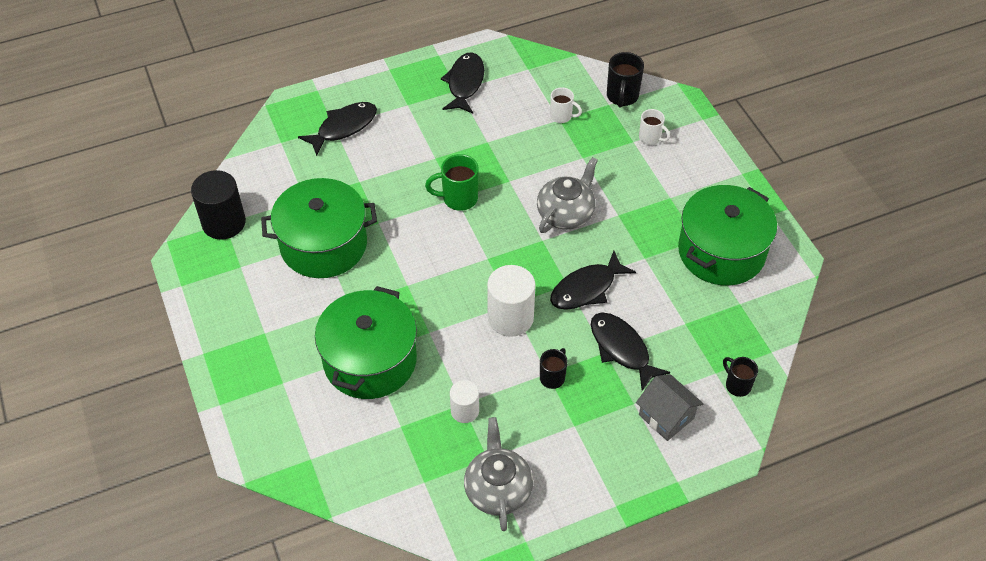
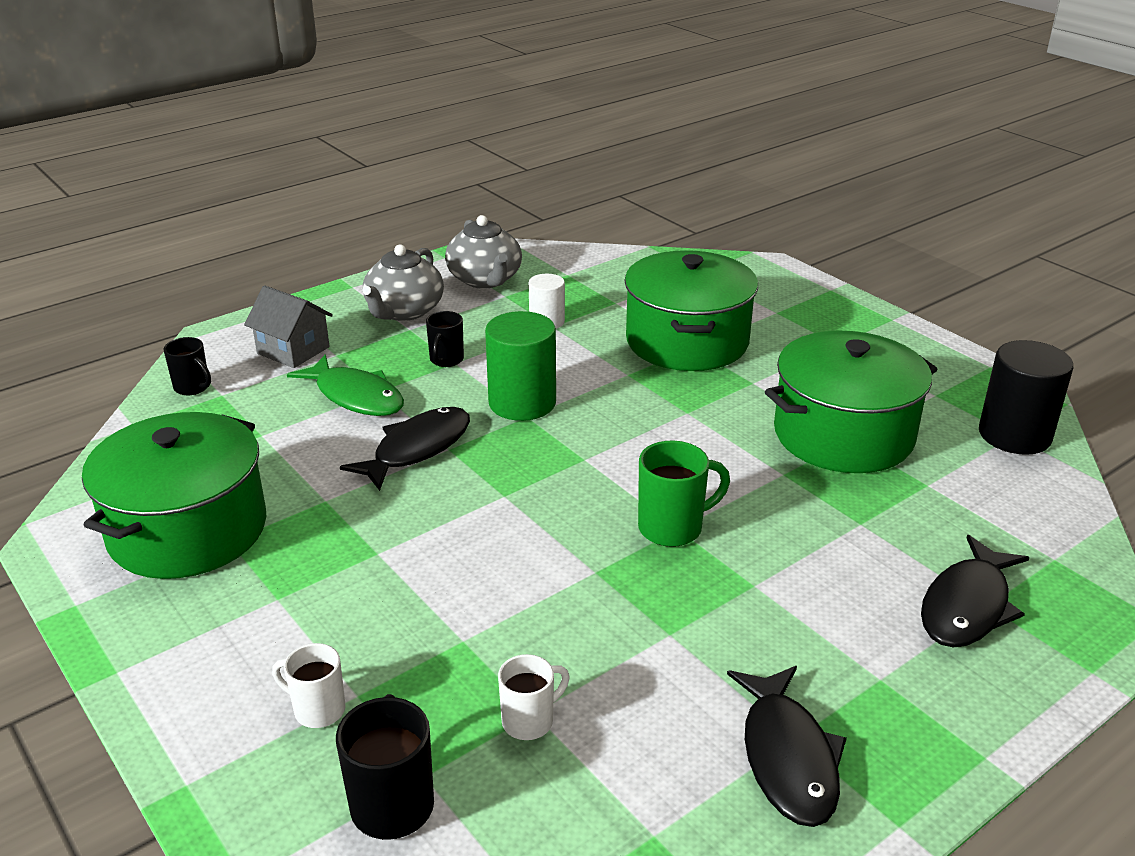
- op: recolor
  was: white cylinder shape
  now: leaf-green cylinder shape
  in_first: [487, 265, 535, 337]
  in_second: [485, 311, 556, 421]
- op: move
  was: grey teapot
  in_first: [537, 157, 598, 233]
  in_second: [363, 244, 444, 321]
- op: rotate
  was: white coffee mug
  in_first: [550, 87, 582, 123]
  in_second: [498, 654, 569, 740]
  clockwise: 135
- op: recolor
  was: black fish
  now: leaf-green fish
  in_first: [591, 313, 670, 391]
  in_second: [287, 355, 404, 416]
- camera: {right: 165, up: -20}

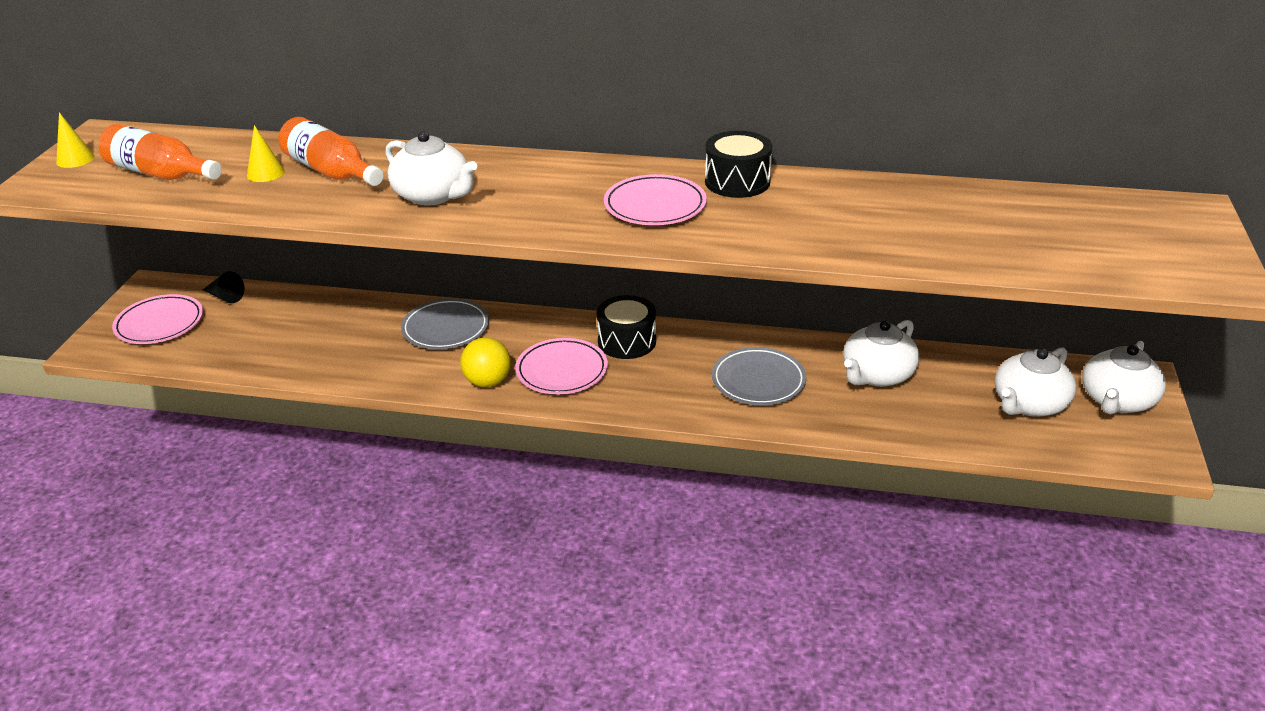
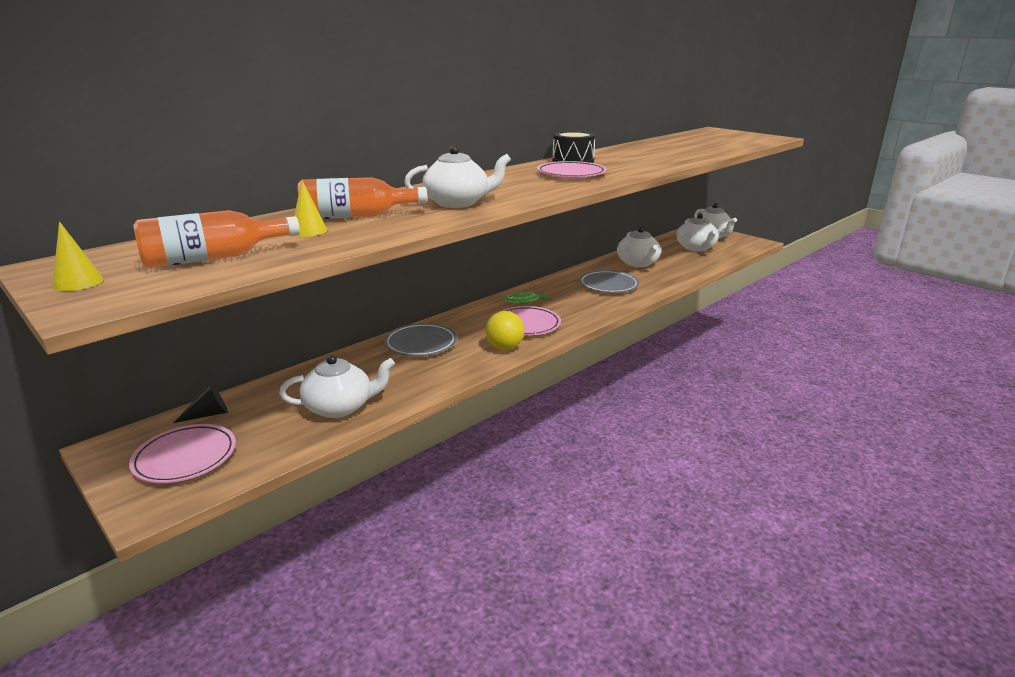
- op: replace
  was: black drum
  now: leaf-green fish
  in_first: [597, 295, 656, 359]
  in_second: [503, 292, 551, 304]
- op: insert
  now: white teapot
  in_second: [279, 355, 395, 418]
- camera: {right: -55, up: -10}

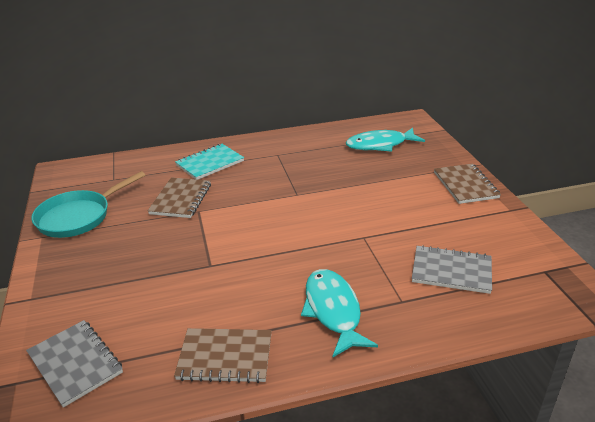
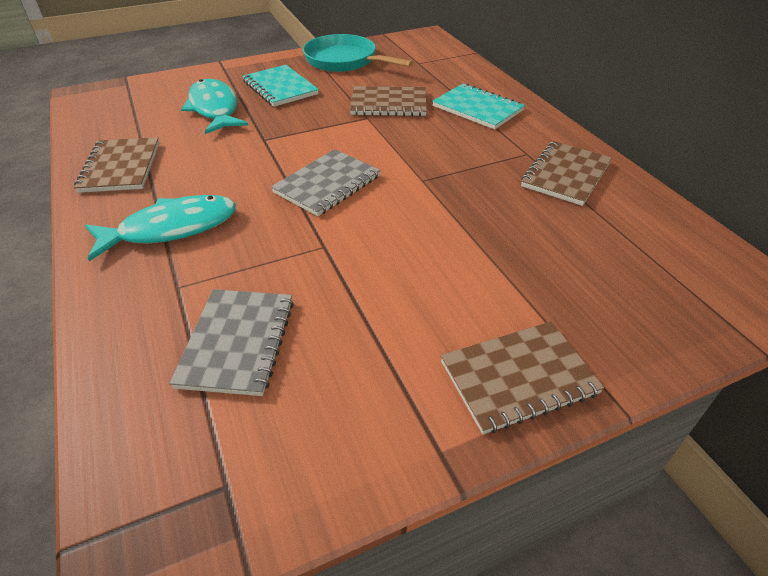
- op: move
  was: grey notebook
  in_first: [26, 320, 123, 408]
  in_second: [271, 149, 380, 216]
- op: move
  was: aqua fish
  in_first: [346, 128, 425, 152]
  in_second: [181, 79, 248, 134]
- op: insert
  now: aqua notebook
  in_second: [242, 65, 319, 107]
- op: insert
  now: brown notebook
  in_second: [521, 141, 612, 206]
- camera: {right: 80, up: 10}

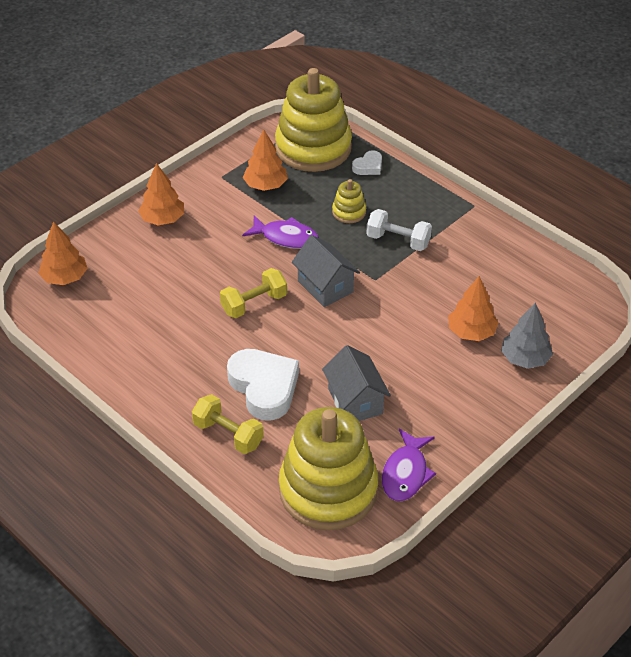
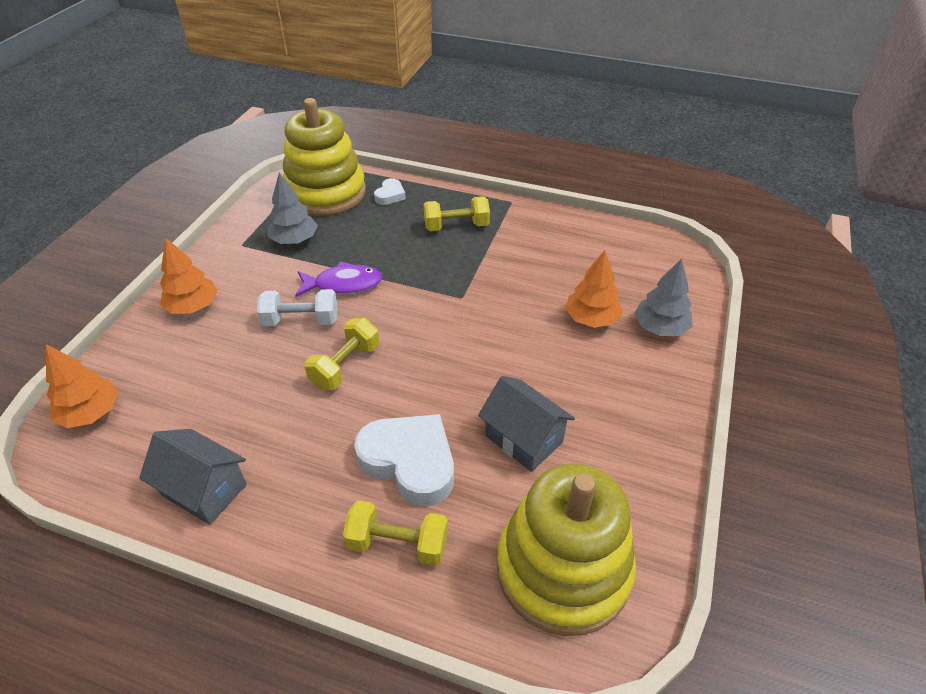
- op: recolor
  was: orange tree
  now: grey tree
  in_first: [243, 130, 288, 191]
  in_second: [267, 173, 318, 244]
- op: move
  was: grey cottage
  in_first: [292, 235, 360, 307]
  in_second: [139, 429, 247, 525]
- op: delete
  was: bright yellow ring stacker
  in_first: [332, 179, 366, 223]
- op: move
  was: white dumbbell
  in_first: [367, 209, 432, 251]
  in_second: [257, 289, 337, 326]
- op: delete
  was: purple fish
  in_first: [382, 429, 436, 501]
- op: insert
  now: bright yellow dumbbell
  in_second: [424, 196, 490, 231]
- camera: {right: -25, up: 0}

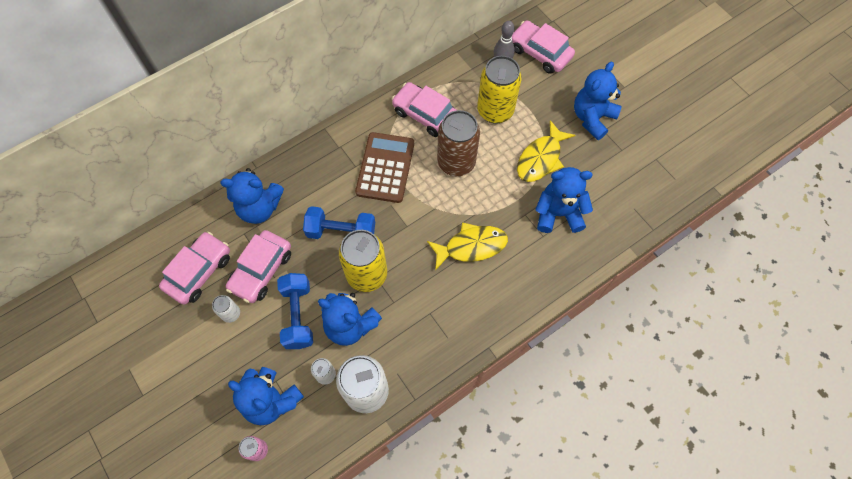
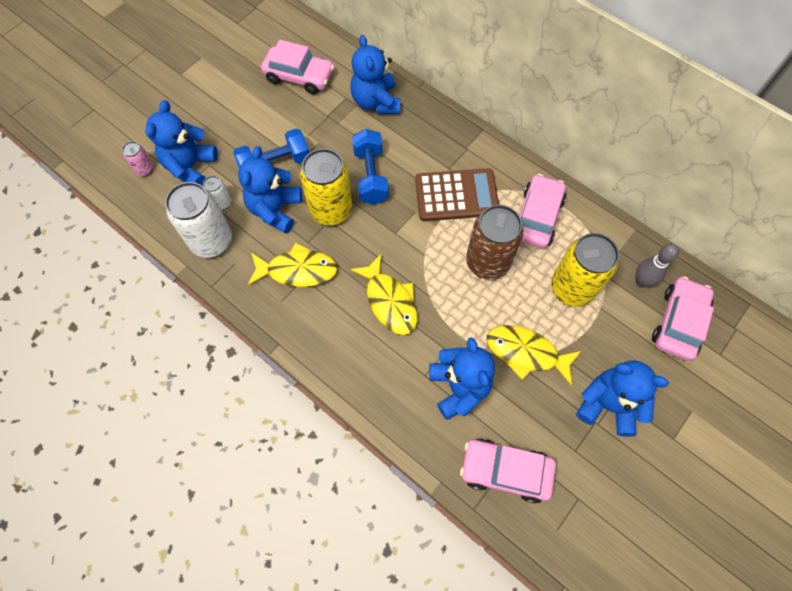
- op: delete
  was: white soda can
  in_first: [212, 295, 240, 323]
- op: move
  was: rosy car
  in_first: [226, 230, 291, 303]
  in_second: [460, 438, 556, 504]
- op: insert
  now: bright yellow fish
  in_second: [248, 243, 338, 287]
- camera: {right: 75, up: 0}

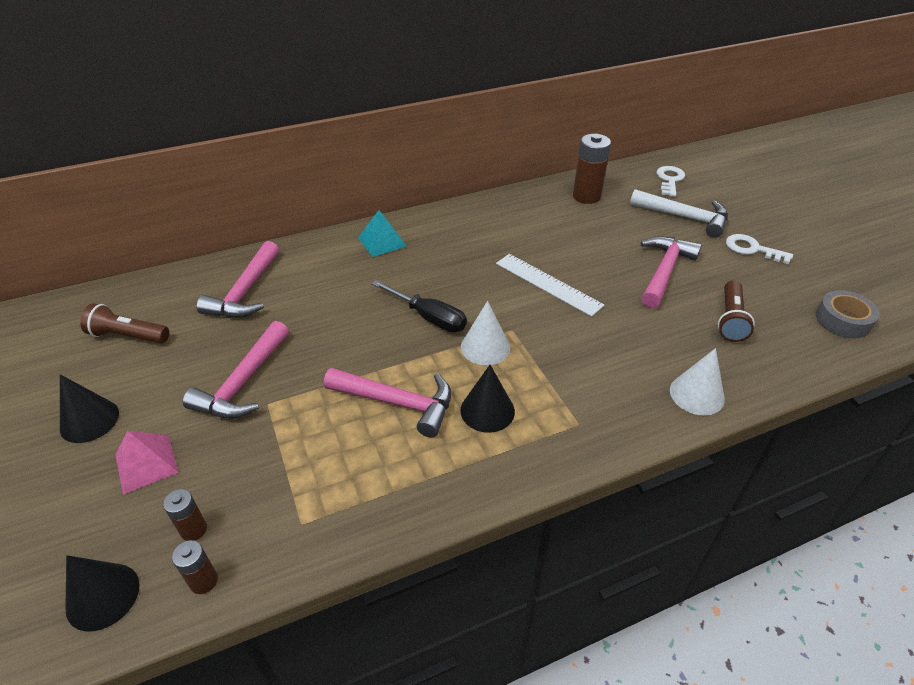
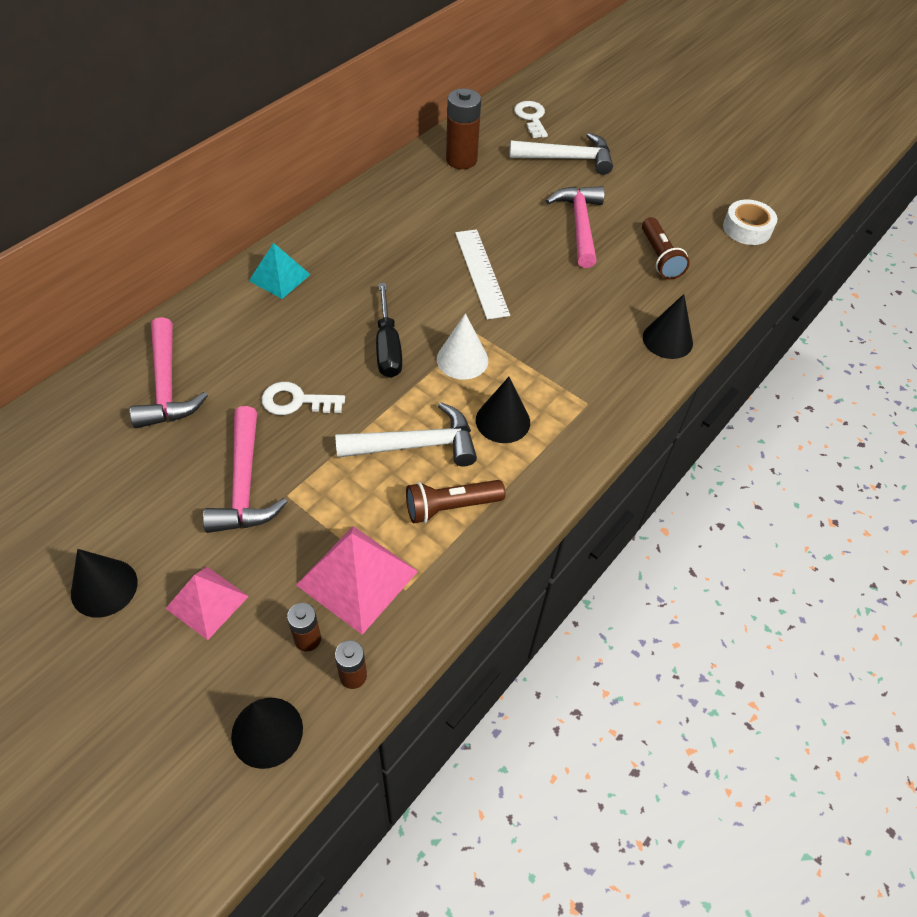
- op: move
  was: brown flashlight
  in_first: [80, 303, 169, 343]
  in_second: [406, 480, 505, 523]
- op: recolor
  was: rosy carpenter's hammer
  now: white carpenter's hammer
  in_first: [324, 368, 451, 437]
  in_second: [335, 402, 477, 467]
- op: rotate
  was: black hand screwdriver
  in_first: [371, 280, 467, 332]
  in_second: [376, 283, 402, 378]
  clockwise: 75
- op: rotate
  was: white measuring stick
  in_first: [496, 254, 605, 317]
  in_second: [455, 229, 510, 320]
  clockwise: 60
- op: recolor
  was: white cone shape
  now: black cone shape
  in_first: [670, 348, 725, 416]
  in_second: [643, 294, 693, 359]
- op: move
  was: white key
  in_first: [726, 234, 793, 264]
  in_second: [262, 382, 345, 415]
- op: recolor
  was: grey roll of tape
  now: white roll of tape
  in_first: [816, 290, 880, 338]
  in_second: [723, 199, 777, 245]
- op: insert
  now: rosy solid pyramid
  in_second: [296, 526, 418, 635]
- camera: {right: -30, up: 10}

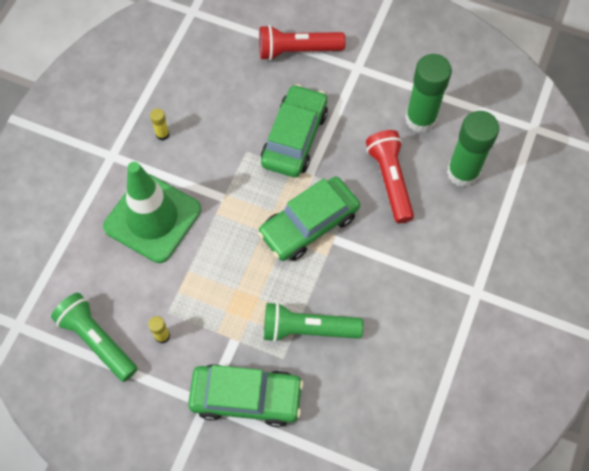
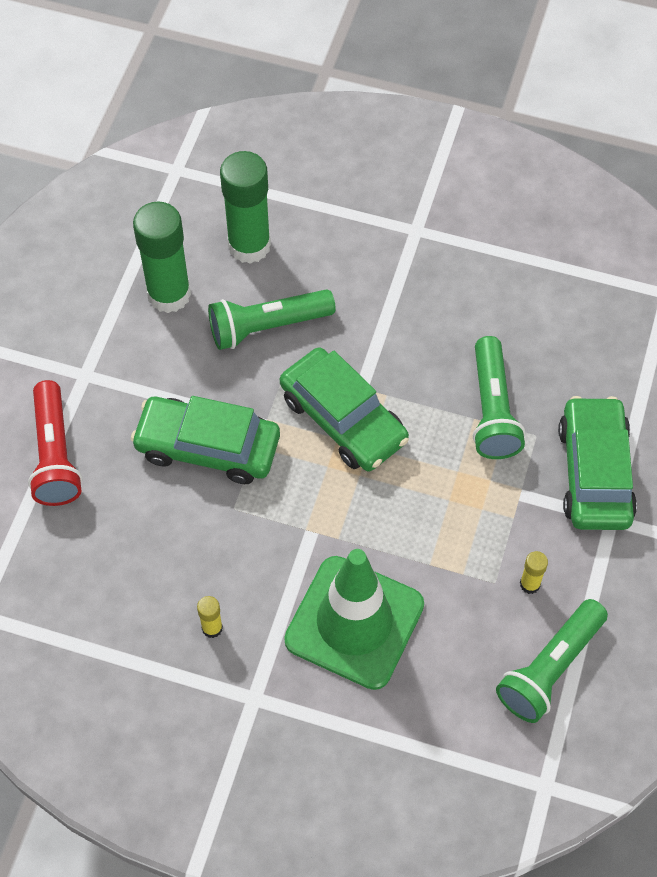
- op: recolor
  was: crimson flashlight
  now: leaf-green flashlight
  in_first: [366, 130, 414, 223]
  in_second: [208, 289, 336, 350]
- camera: {right: -95, up: -5}

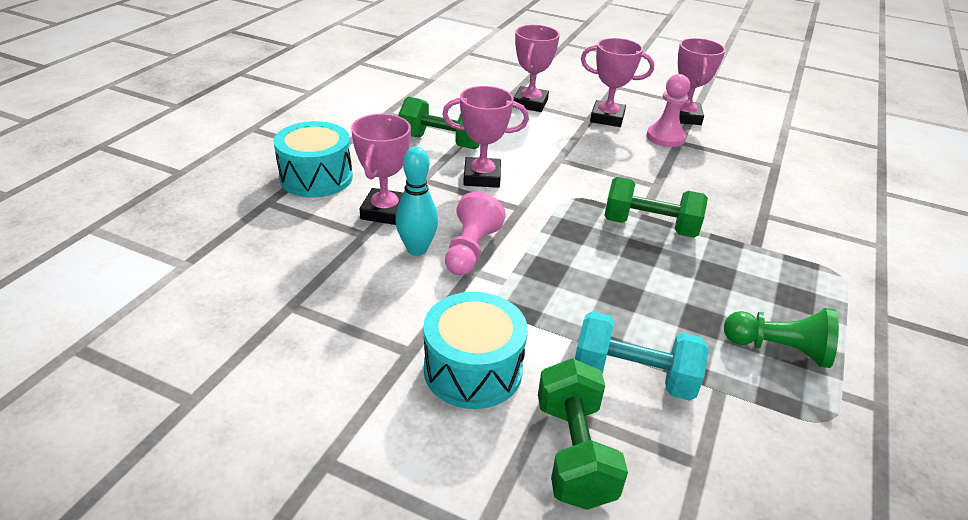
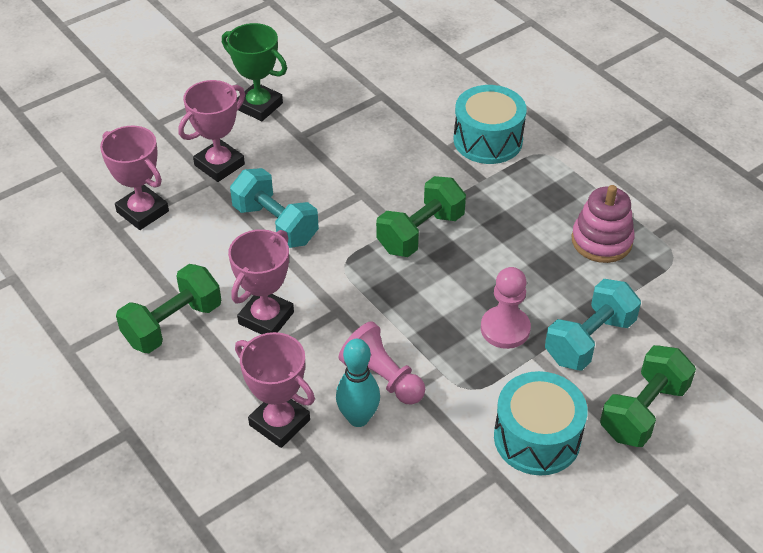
- op: move
  was: aqua drum
  in_first: [274, 121, 353, 197]
  in_second: [454, 85, 527, 164]
- op: rotate
  was: leaf-green dumbbell
  in_first: [538, 358, 628, 510]
  in_second: [600, 345, 696, 447]
  clockwise: -75
- op: move
  was: rosy pawn
  in_first: [647, 74, 690, 147]
  in_second: [481, 267, 531, 349]
- op: recolor
  was: rosy prize cup
  now: leaf-green prize cup
  in_first: [678, 38, 725, 125]
  in_second: [222, 23, 287, 121]
- op: replace
  was: leaf-green pawn
  now: rosy ring stacker
  in_first: [724, 308, 839, 368]
  in_second: [572, 185, 635, 263]
- op: insert
  now: aqua dumbbell
  in_second: [230, 168, 319, 248]
- camera: {right: -60, up: 10}

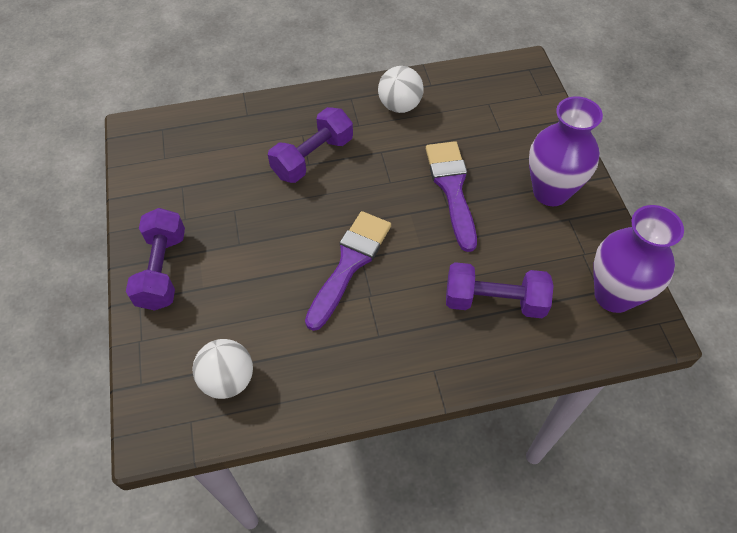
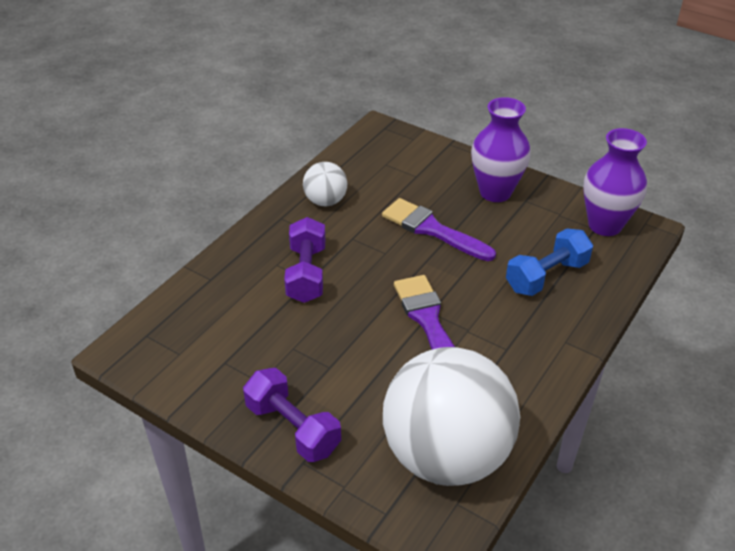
- op: resize
  was: white play ball
  in_first: [192, 339, 253, 399]
  in_second: [383, 347, 520, 486]
  ratio: 2.22
- op: recolor
  was: purple dumbbell
  now: royal blue dumbbell
  in_first: [446, 262, 554, 318]
  in_second: [506, 228, 593, 296]
- camera: {right: -45, up: -15}

